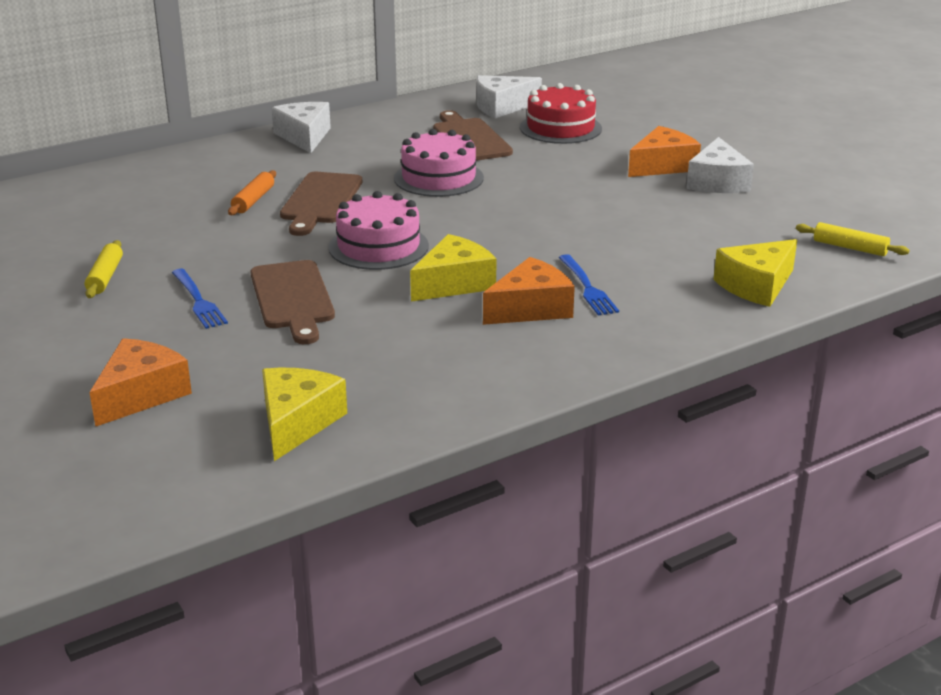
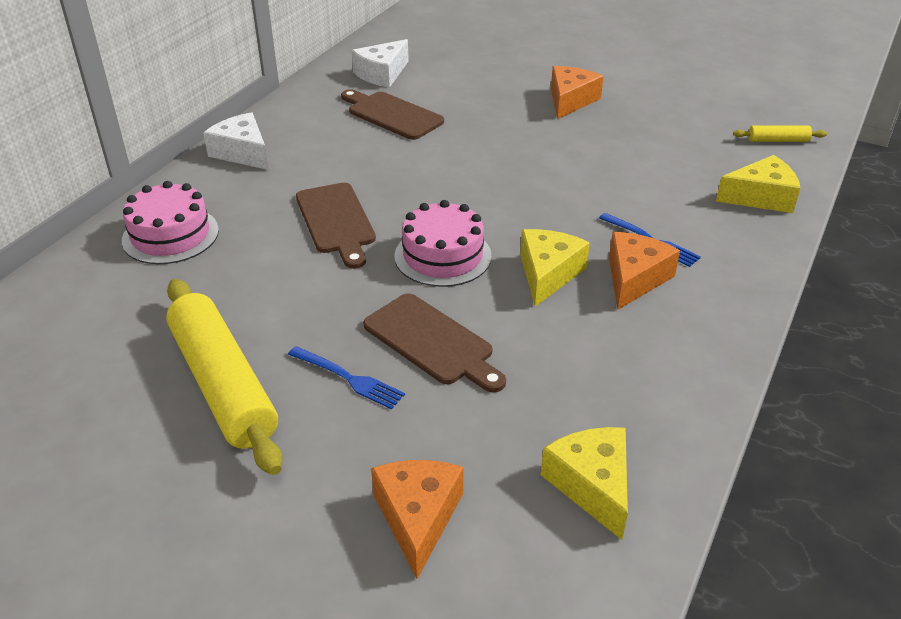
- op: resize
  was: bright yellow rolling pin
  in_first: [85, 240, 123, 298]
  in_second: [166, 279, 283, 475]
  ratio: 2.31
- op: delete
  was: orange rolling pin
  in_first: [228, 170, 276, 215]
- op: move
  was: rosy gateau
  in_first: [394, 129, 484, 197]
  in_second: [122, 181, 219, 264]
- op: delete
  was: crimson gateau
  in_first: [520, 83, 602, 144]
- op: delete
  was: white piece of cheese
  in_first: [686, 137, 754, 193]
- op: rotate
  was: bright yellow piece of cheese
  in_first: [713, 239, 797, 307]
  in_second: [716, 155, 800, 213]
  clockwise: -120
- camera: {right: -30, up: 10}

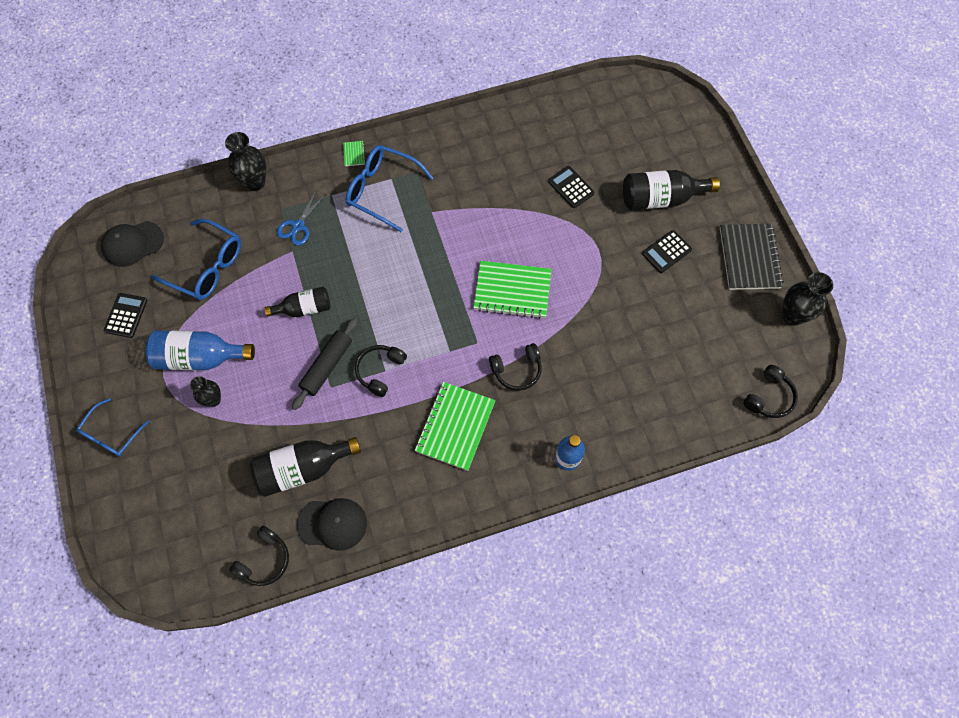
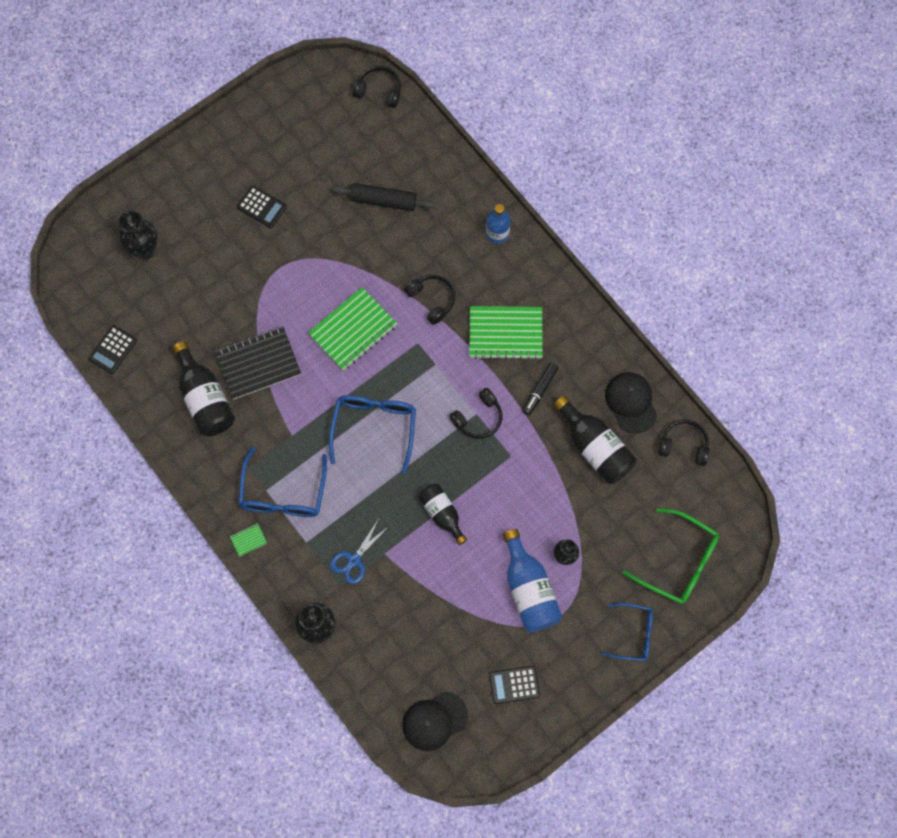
- op: rotate
  was: black peaked cap
  in_first: [101, 221, 164, 267]
  in_second: [402, 692, 468, 751]
  clockwise: 105
- op: move
  was: royal blue glasses
  in_first: [151, 219, 241, 300]
  in_second: [329, 395, 416, 474]
- op: rotate
  was: royal blue pair of scissors
  in_first: [277, 191, 326, 246]
  in_second: [330, 519, 389, 584]
  clockwise: 120
- op: move
  was: black rolling pin
  in_first: [292, 318, 358, 410]
  in_second: [332, 183, 435, 211]
- op: rotate
  was: black headphones
  in_first: [355, 345, 407, 397]
  in_second: [449, 388, 502, 439]
  clockwise: -45
- op: rotate
  was: leaf-green notebook
  in_first: [473, 261, 552, 319]
  in_second: [308, 287, 397, 371]
  clockwise: 60
- op: move
  was: black pocket calculator
  in_first: [548, 166, 595, 208]
  in_second: [88, 325, 137, 374]
- op: move
  was: black flask
  in_first: [623, 170, 720, 210]
  in_second: [173, 342, 235, 436]
- op: move
  was: black notebook
  in_first: [720, 224, 784, 290]
  in_second: [215, 326, 301, 400]
- op: move
  was: black flower vase
  in_first: [782, 272, 833, 326]
  in_second: [118, 210, 158, 260]
- op: insert
  now: black marker pen
  in_second: [523, 363, 559, 415]
- op: insert
  now: leaf-green glasses
  in_second: [622, 508, 719, 604]
- camera: {right: -110, up: 5}

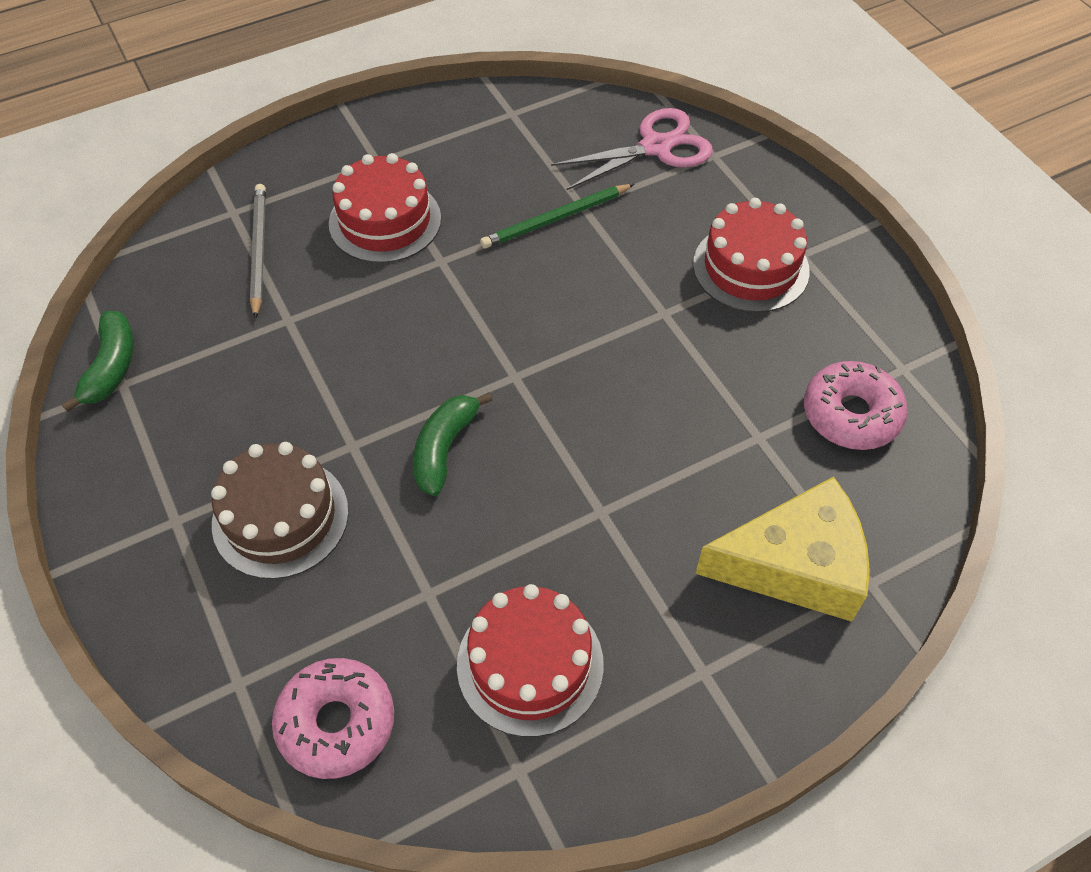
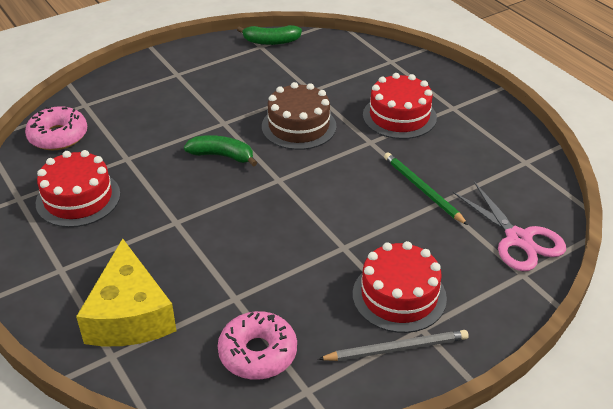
- op: move
  was: brown gateau
  in_first: [211, 442, 349, 579]
  in_second: [262, 82, 336, 150]
- op: move
  was: grey pencil
  in_first: [250, 184, 266, 319]
  in_second: [318, 330, 469, 361]
- camera: {right: 85, up: -15}

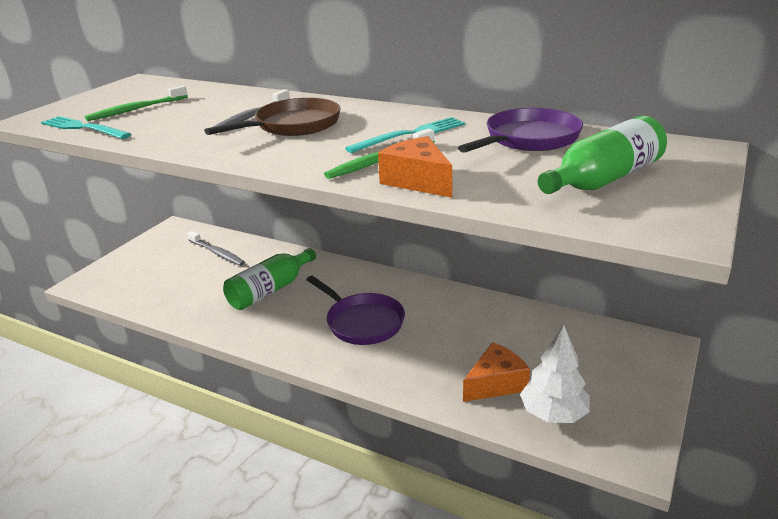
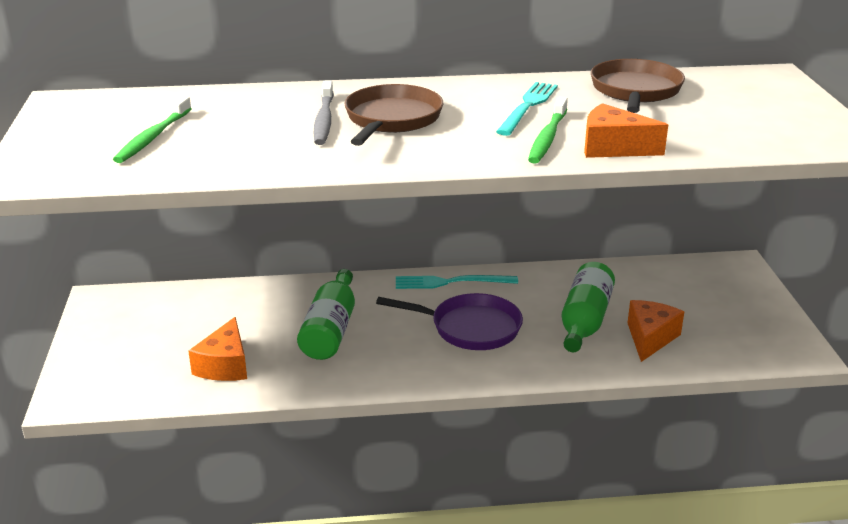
- op: move
  was: aqua fork
  in_first: [41, 116, 131, 139]
  in_second: [396, 275, 518, 289]
- op: delete
  was: grey tooth brush
  in_first: [187, 231, 245, 266]
- op: recolor
  was: purple pan
  now: brown pan
  in_first: [458, 108, 583, 153]
  in_second: [591, 59, 685, 113]
- op: delete
  was: white tree
  in_first: [520, 325, 590, 423]
- op: move
  was: leaf-green flask
  in_first: [538, 116, 667, 194]
  in_second: [562, 262, 615, 352]
- op: insert
  now: orange piece of cheese
  in_second: [188, 317, 247, 381]
- camera: {right: -35, up: 0}

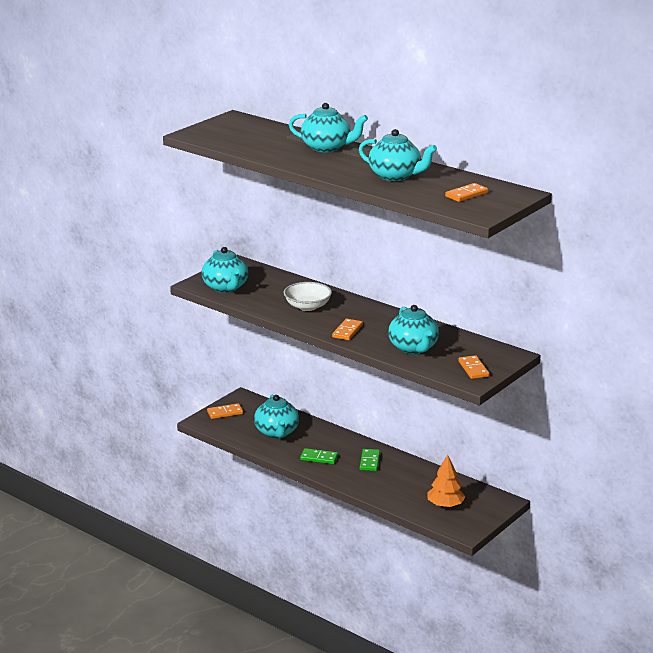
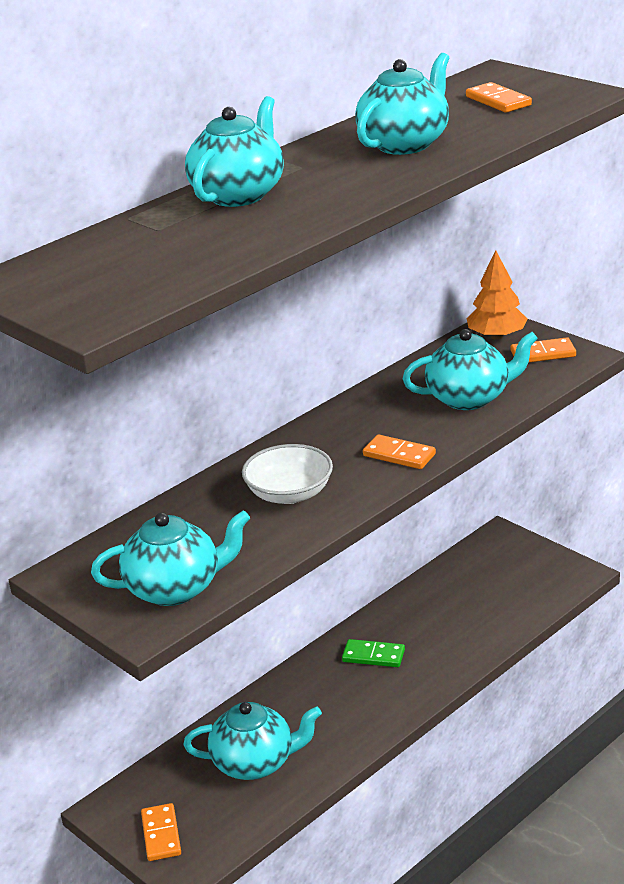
- op: delete
  was: leaf-green domino tile
  in_first: [300, 448, 338, 464]
- op: move
  was: orange tree
  in_first: [427, 454, 465, 508]
  in_second: [466, 250, 528, 340]
- camera: {right: -80, up: 5}

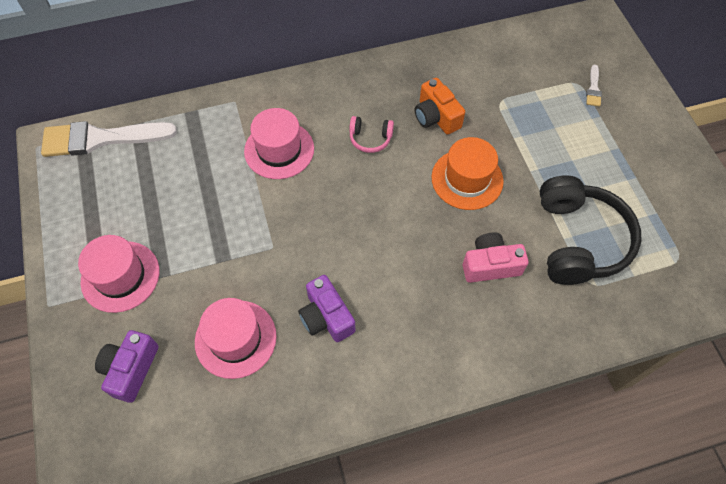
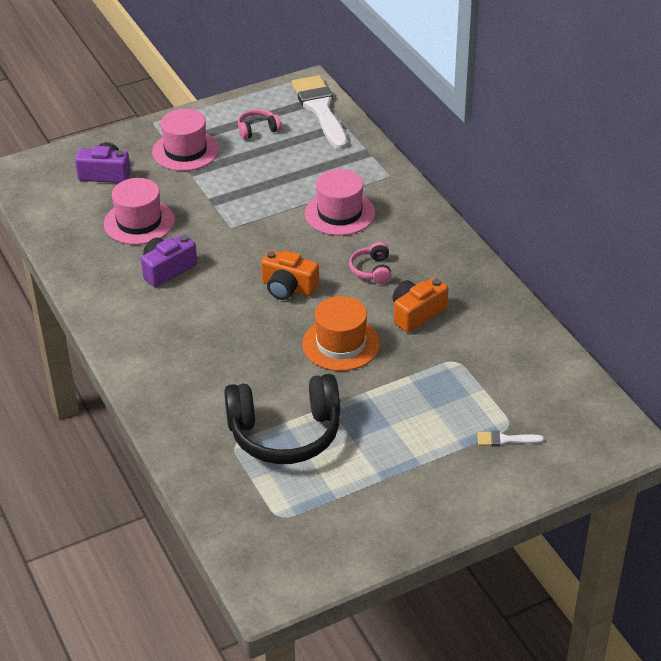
- op: delete
  was: rosy camera
  in_first: [463, 232, 529, 283]
- op: insert
  now: rosy headphones
  in_second: [238, 109, 281, 139]
- op: insert
  now: orange camera
  in_second: [261, 250, 319, 300]
- camera: {right: 80, up: -20}

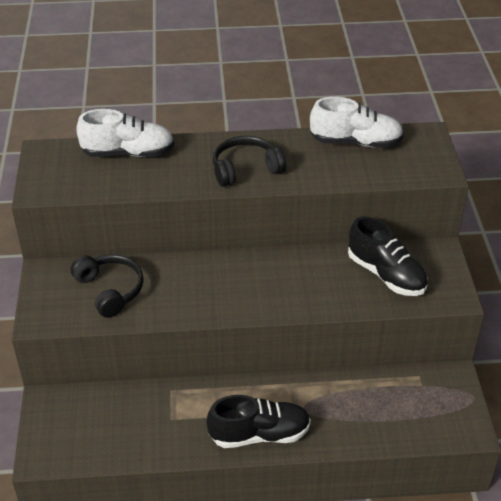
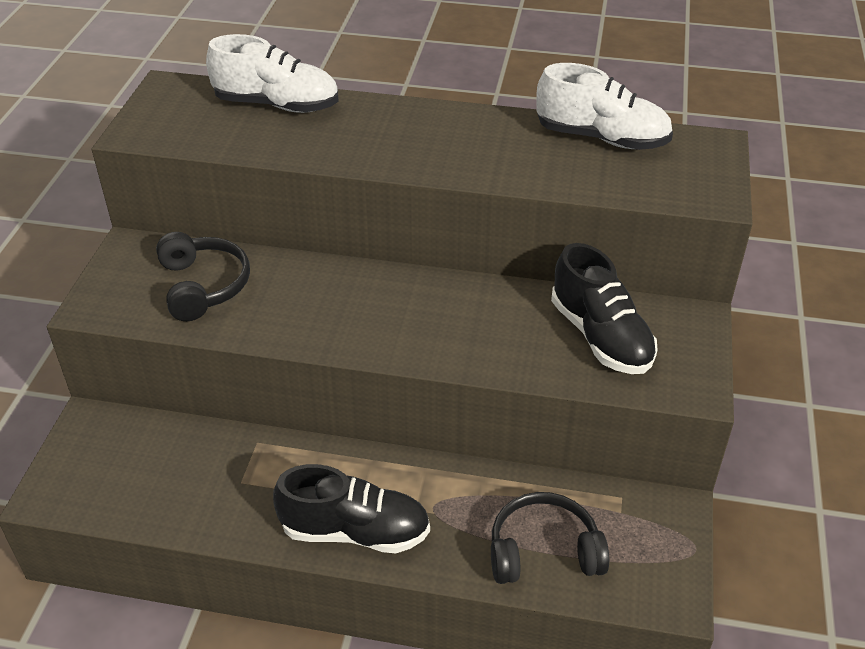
- op: move
  was: black headphones
  in_first: [213, 136, 286, 187]
  in_second: [491, 492, 609, 584]
- camera: {right: 15, up: 0}

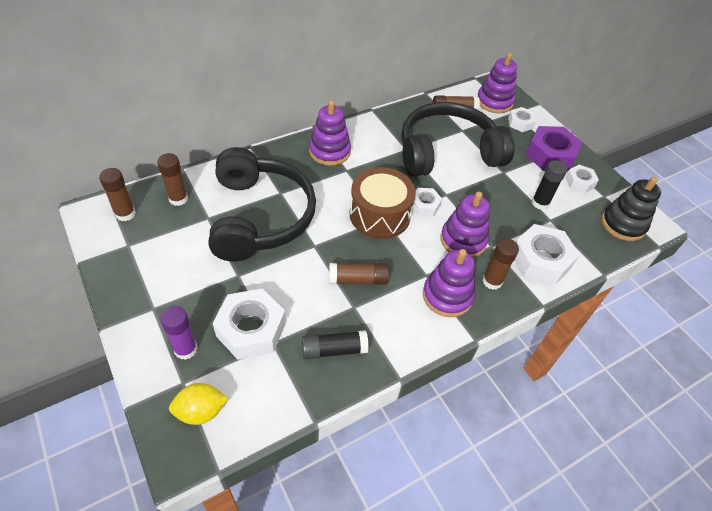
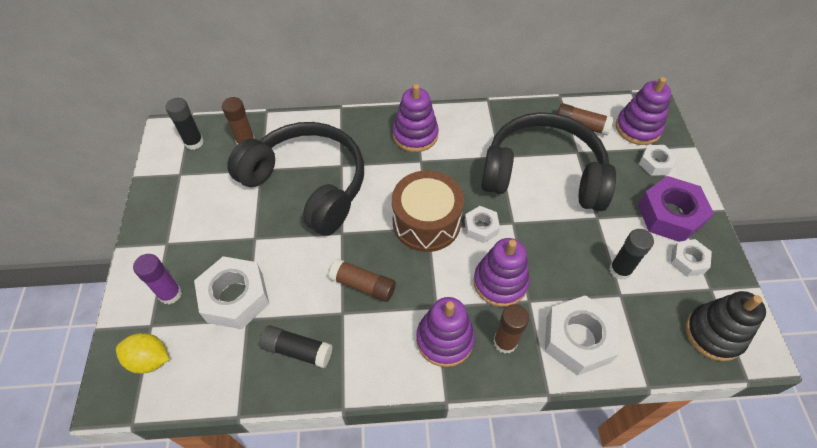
- op: recolor
  was: brown glue stick
  now: black glue stick
  in_first: [99, 168, 136, 221]
  in_second: [165, 98, 204, 150]
- op: rotate
  was: black headphones
  in_first: [209, 147, 316, 262]
  in_second: [227, 122, 364, 236]
  clockwise: -75
- camera: {right: 30, up: 5}

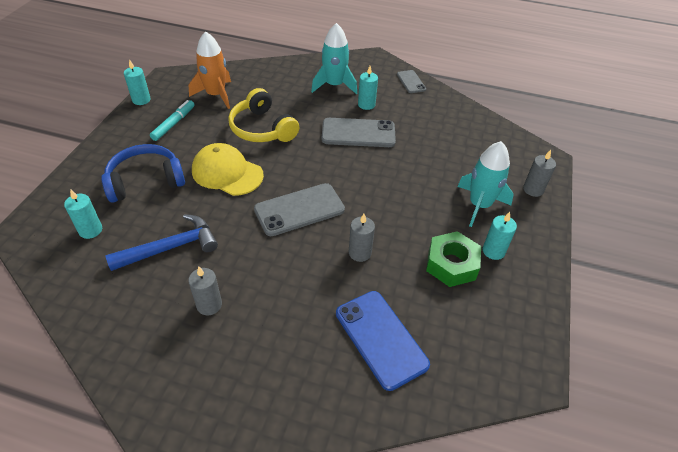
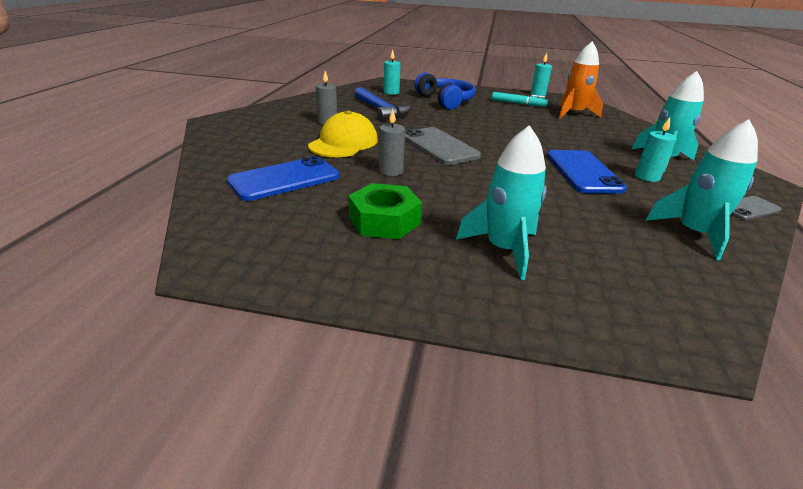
- op: move
  was: bright yellow peaked cap
  in_first: [192, 143, 264, 196]
  in_second: [308, 110, 378, 157]
- op: delete
  was: bright yellow headphones
  in_first: [228, 88, 299, 142]
- op: recolor
  was: grey smartphone
  now: royal blue smartphone
  in_first: [322, 118, 396, 147]
  in_second: [547, 150, 627, 193]
- op: delete
  was: aqua candle
  in_first: [483, 212, 517, 260]
- op: delete
  was: grey candle
  in_first: [523, 150, 556, 197]
- op: insert
  now: aqua spaceship
  in_second: [645, 119, 758, 260]
- camera: {right: 85, up: -15}

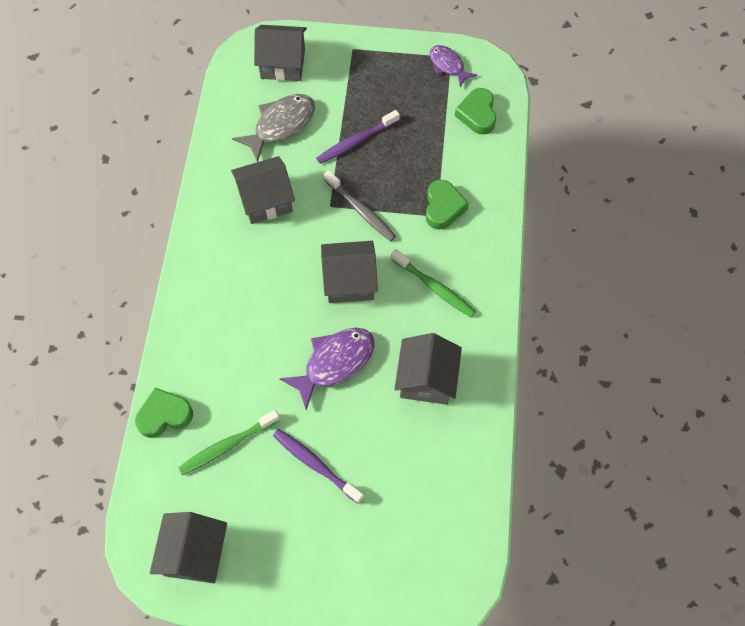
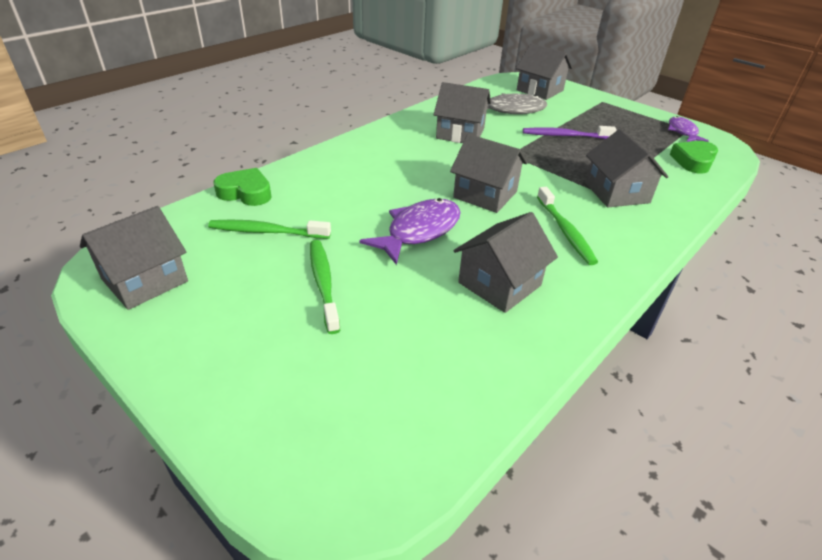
- op: recolor
  was: purple tooth brush
  now: leaf-green tooth brush
  in_first: [273, 429, 364, 504]
  in_second: [310, 240, 340, 334]
- op: rotate
  was: purple fish
  in_first: [279, 328, 374, 410]
  in_second: [359, 198, 461, 265]
  clockwise: -45
- op: delete
  was: grey tooth brush
  in_first: [324, 170, 396, 241]
- op: replace
  was: leaf-green love heart
  now: grey cottage
  in_first: [426, 180, 469, 230]
  in_second: [585, 129, 668, 207]
- camera: {right: 35, up: -25}

